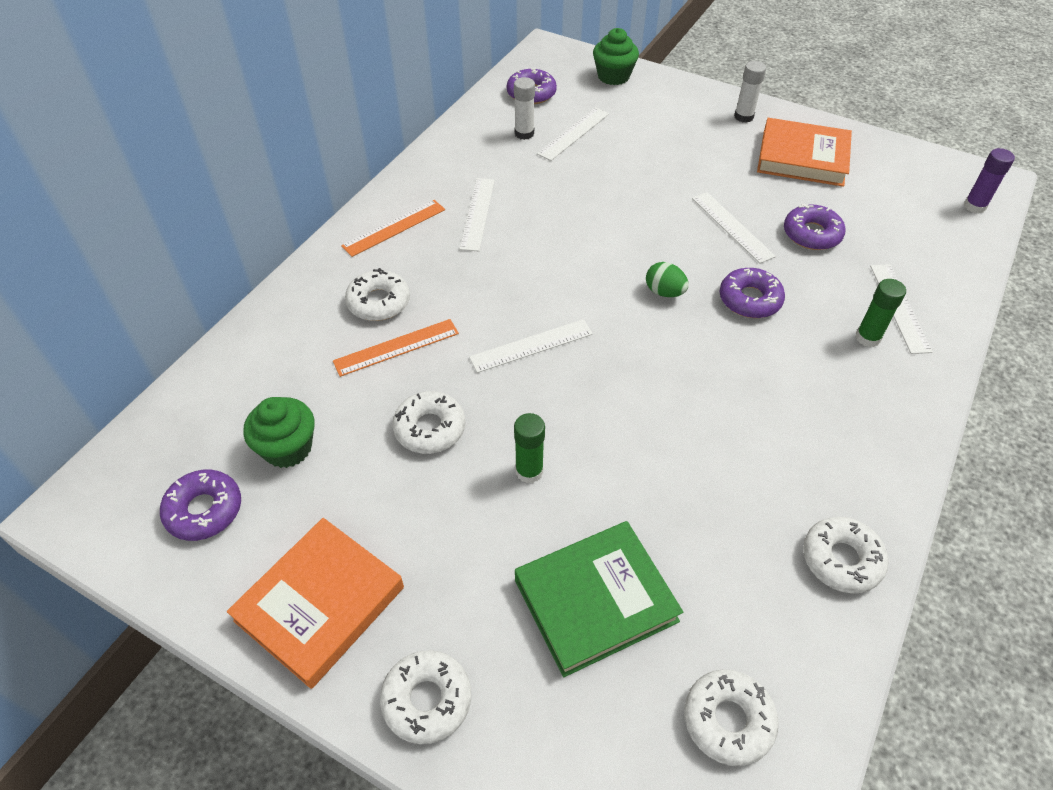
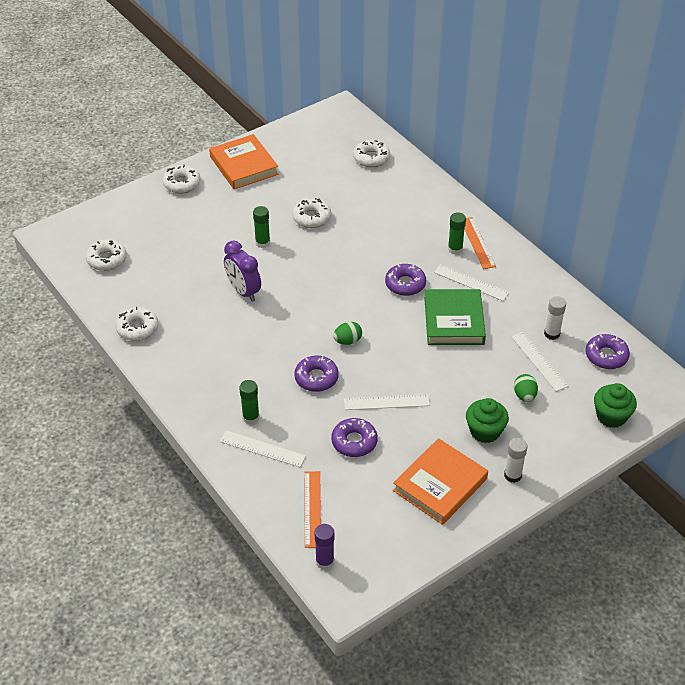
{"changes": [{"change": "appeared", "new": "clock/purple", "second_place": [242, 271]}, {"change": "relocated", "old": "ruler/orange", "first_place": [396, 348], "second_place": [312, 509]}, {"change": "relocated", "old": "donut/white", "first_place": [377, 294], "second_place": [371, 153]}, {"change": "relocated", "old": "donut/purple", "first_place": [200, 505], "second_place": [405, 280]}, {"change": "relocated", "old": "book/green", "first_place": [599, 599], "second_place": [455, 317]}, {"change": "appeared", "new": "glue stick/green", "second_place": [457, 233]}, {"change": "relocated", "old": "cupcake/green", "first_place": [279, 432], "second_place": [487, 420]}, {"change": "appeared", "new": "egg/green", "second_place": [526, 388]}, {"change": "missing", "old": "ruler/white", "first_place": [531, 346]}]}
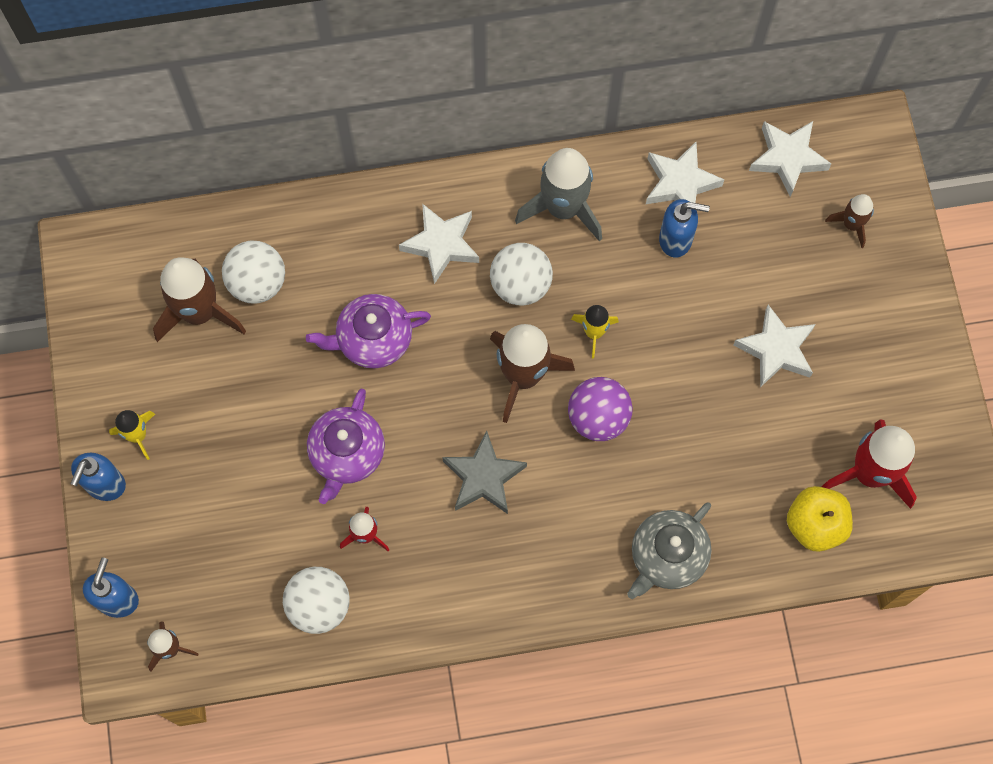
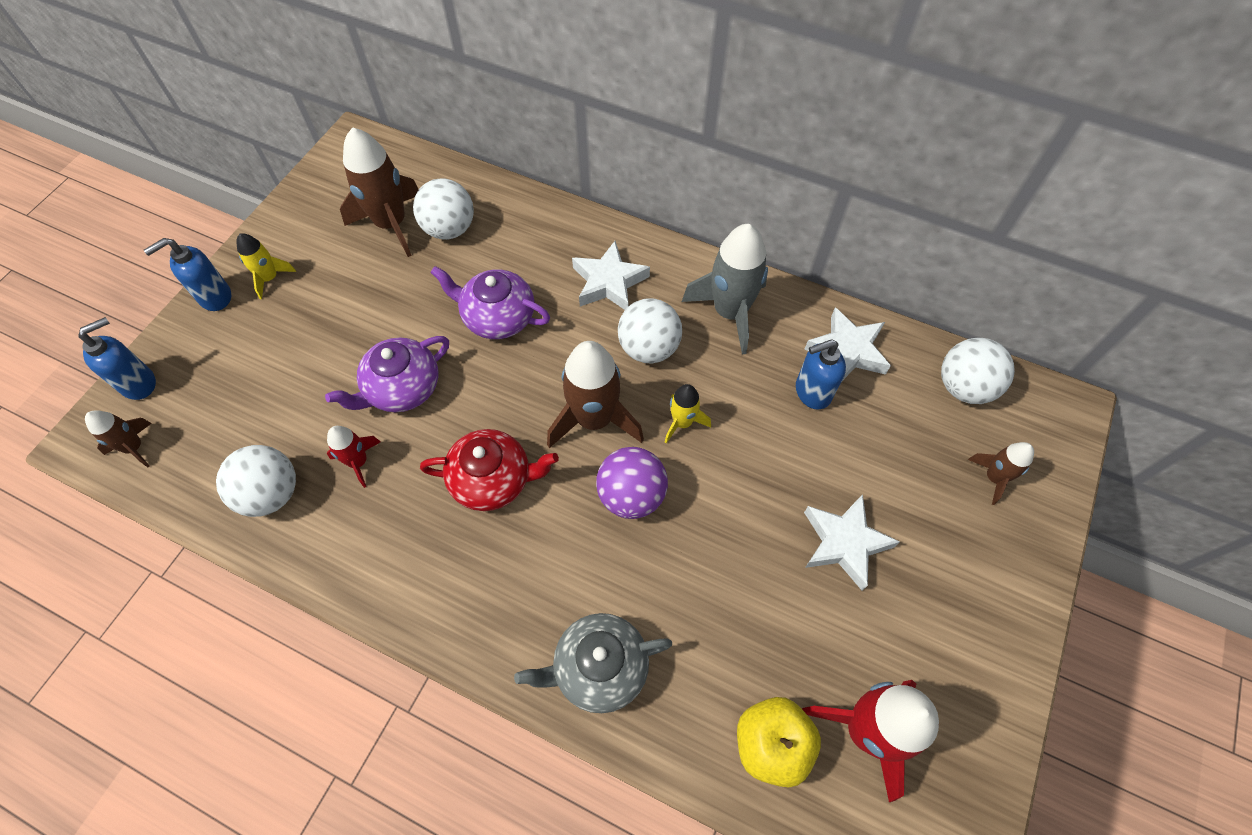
{"changes": [{"change": "exchanged", "old": "star/grey", "new": "teapot/red", "first_place": [484, 472], "second_place": [489, 470]}, {"change": "spun", "old": "soap dispenser/blue", "first_place": [684, 228], "second_place": [821, 374], "degrees": 120}, {"change": "exchanged", "old": "star/white", "new": "ball/white", "first_place": [790, 159], "second_place": [978, 371]}]}
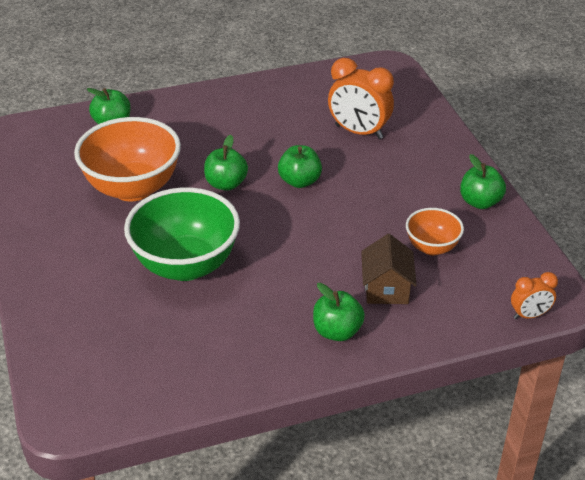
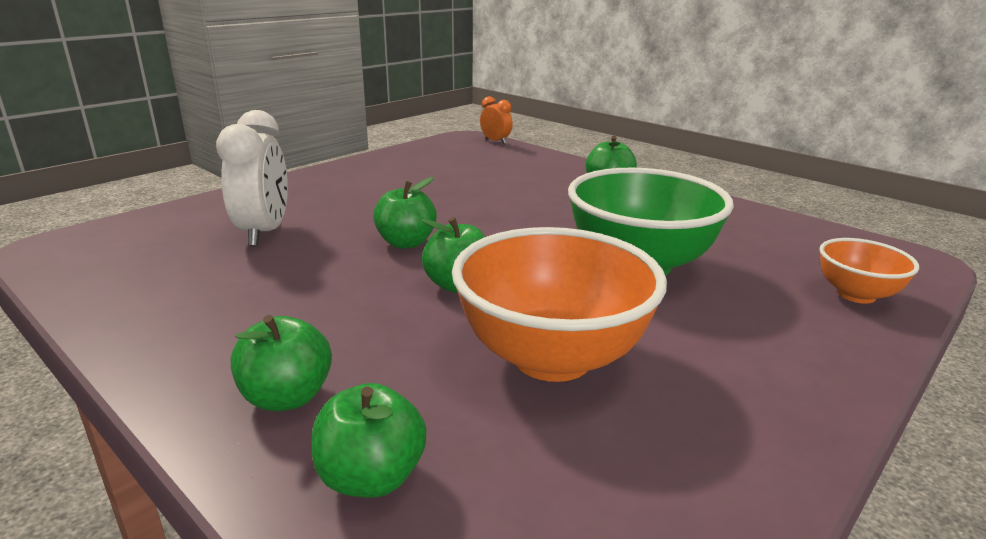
{"changes": [{"change": "colour", "old": "clock/orange", "new": "clock/white", "first_place": [361, 98], "second_place": [252, 178]}, {"change": "relocated", "old": "apple/green", "first_place": [483, 181], "second_place": [281, 363]}, {"change": "relocated", "old": "bowl/orange", "first_place": [435, 231], "second_place": [869, 271]}, {"change": "missing", "old": "house/brown", "first_place": [389, 269]}]}
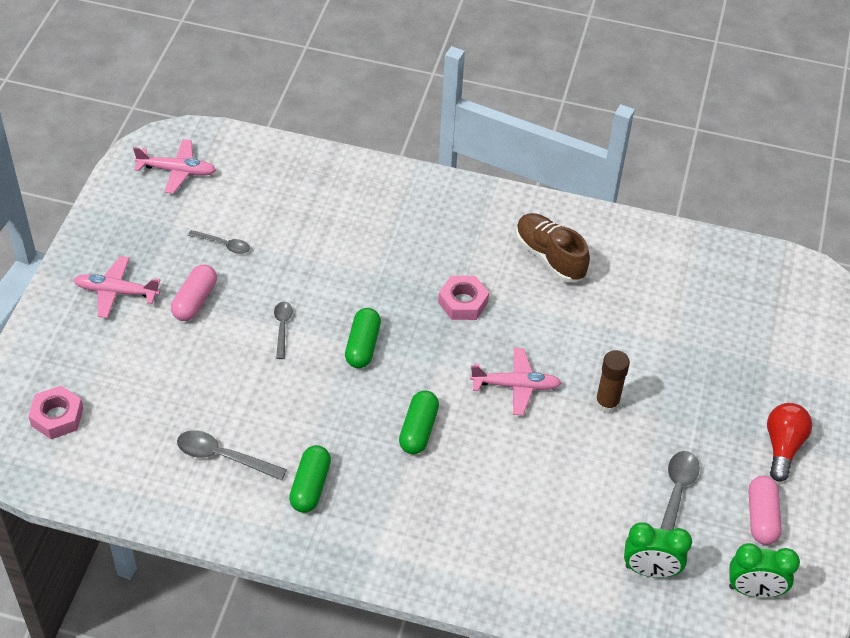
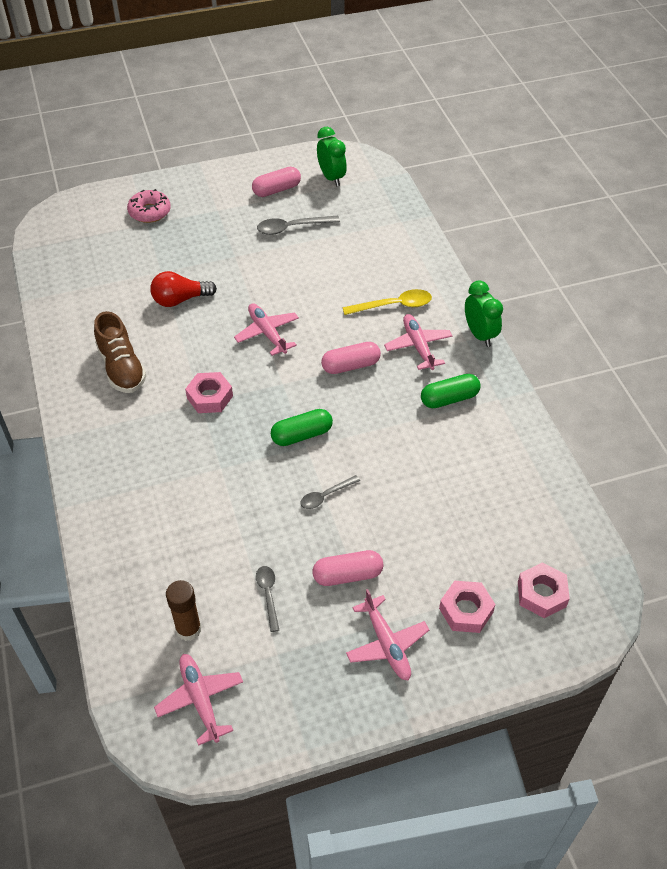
{"changes": [{"change": "spun", "old": "shoe/brown", "first_place": [553, 247], "second_place": [120, 352], "degrees": -45}, {"change": "appeared", "new": "donut/pink", "second_place": [149, 206]}, {"change": "relocated", "old": "light bulb/red", "first_place": [789, 442], "second_place": [183, 289]}, {"change": "relocated", "old": "glue stick/brown", "first_place": [612, 382], "second_place": [183, 610]}, {"change": "colour", "old": "capsule/green", "new": "capsule/pink", "first_place": [419, 422], "second_place": [351, 358]}, {"change": "appeared", "new": "spoon/yellow", "second_place": [387, 302]}, {"change": "appeared", "new": "plane/pink", "second_place": [418, 342]}, {"change": "appeared", "new": "nut/pink", "second_place": [467, 607]}, {"change": "relocated", "old": "clock/green", "first_place": [658, 550], "second_place": [484, 313]}, {"change": "missing", "old": "spoon/grey", "first_place": [232, 455]}]}
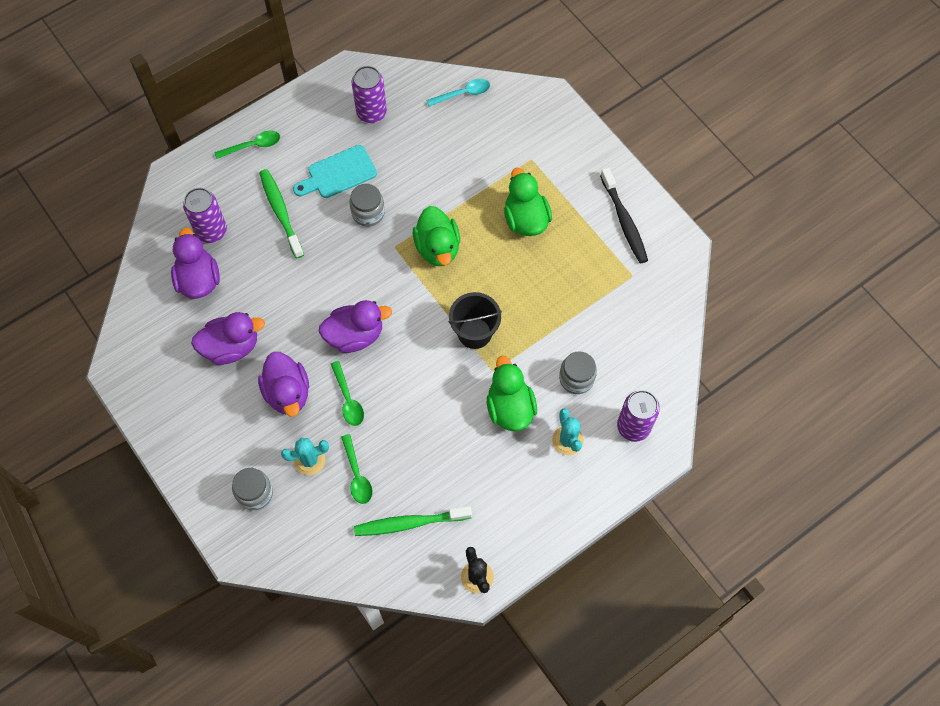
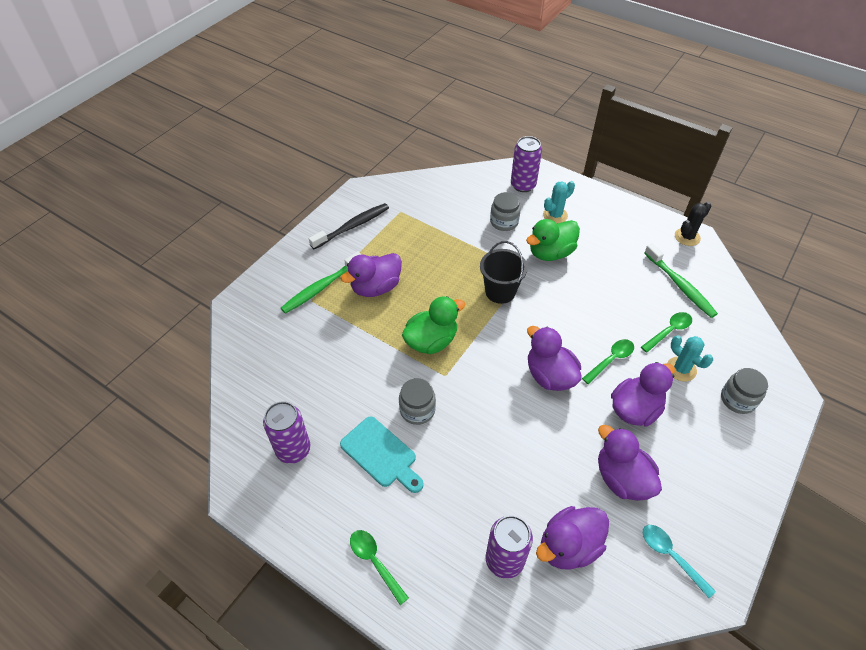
{"changes": [{"change": "relocated", "old": "toothbrush/green", "first_place": [281, 214], "second_place": [321, 282]}, {"change": "colour", "old": "duck/green", "new": "duck/purple", "first_place": [528, 202], "second_place": [371, 275]}, {"change": "relocated", "old": "spoon/turquoise", "first_place": [458, 93], "second_place": [679, 561]}]}
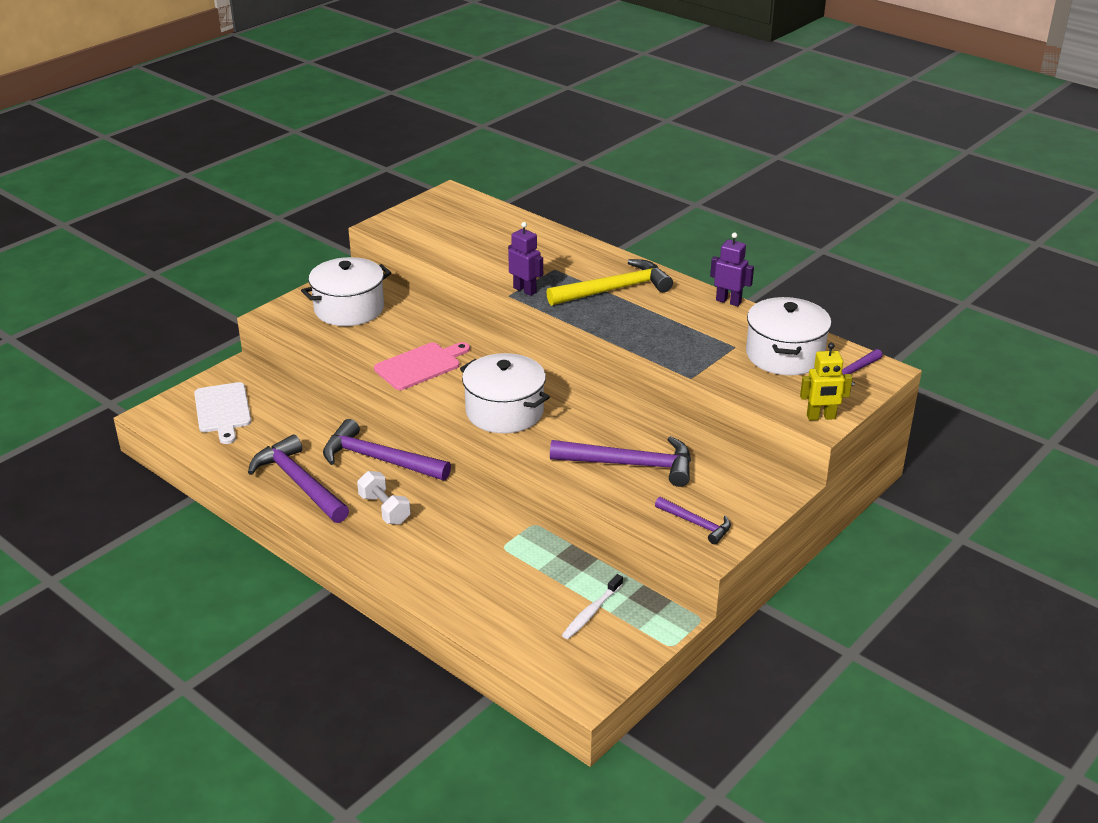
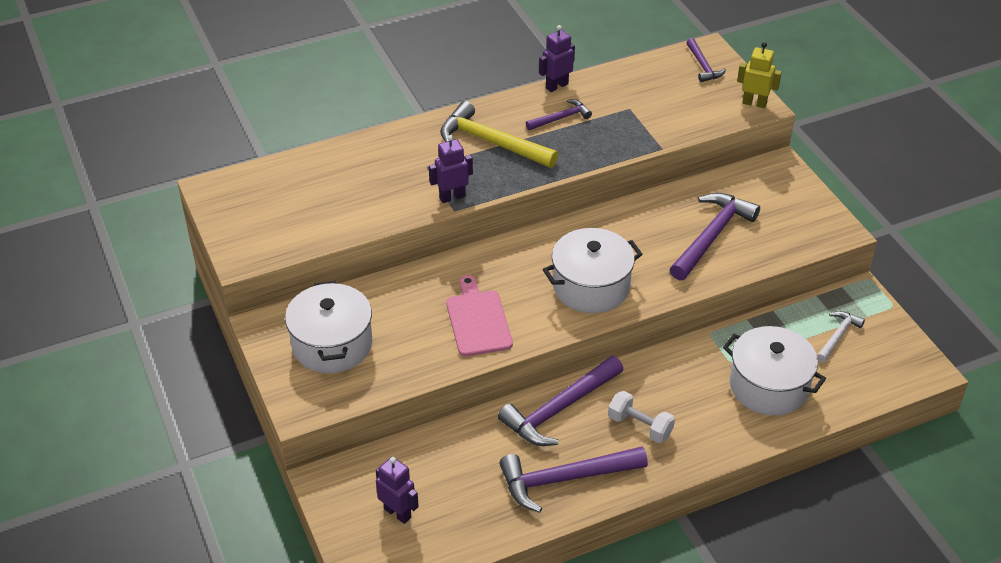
{"changes": [{"change": "exchanged", "old": "cutting board/white", "new": "robot/purple", "first_place": [222, 413], "second_place": [397, 490]}, {"change": "spun", "old": "hammer/yellow", "first_place": [609, 282], "second_place": [499, 134], "degrees": -60}, {"change": "relocated", "old": "hammer/purple", "first_place": [693, 520], "second_place": [559, 114]}, {"change": "spun", "old": "dumbbell/white", "first_place": [384, 498], "second_place": [641, 417], "degrees": 45}, {"change": "relocated", "old": "pot/white", "first_place": [788, 336], "second_place": [774, 371]}, {"change": "spun", "old": "robot/yellow", "first_place": [826, 381], "second_place": [759, 75], "degrees": -90}, {"change": "exchanged", "old": "toothbrush/white", "new": "hammer/white", "first_place": [592, 606], "second_place": [841, 336]}]}
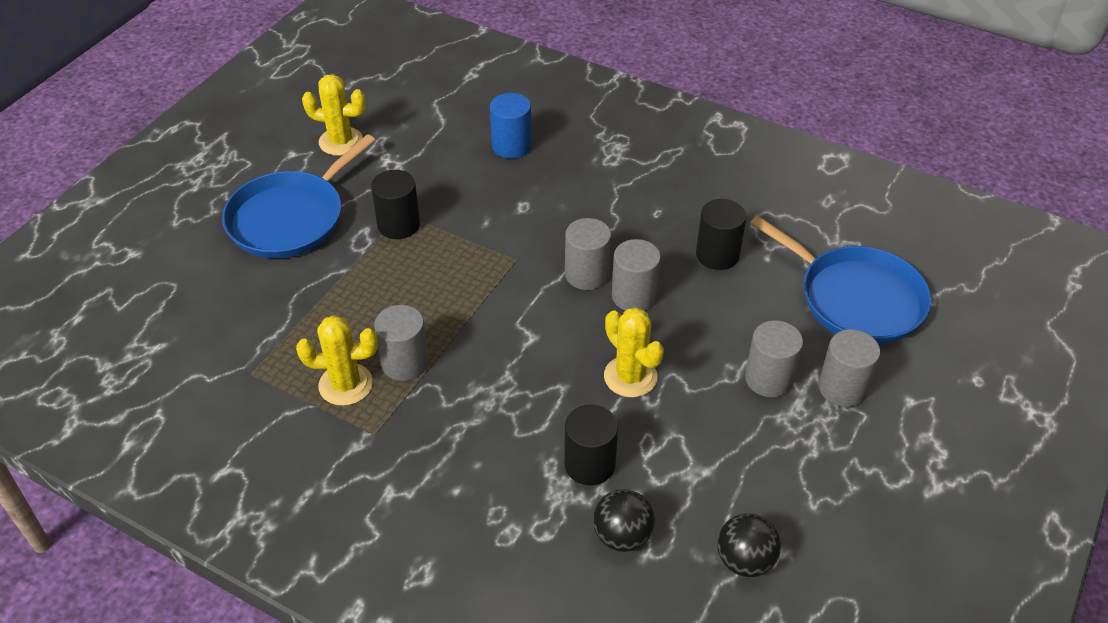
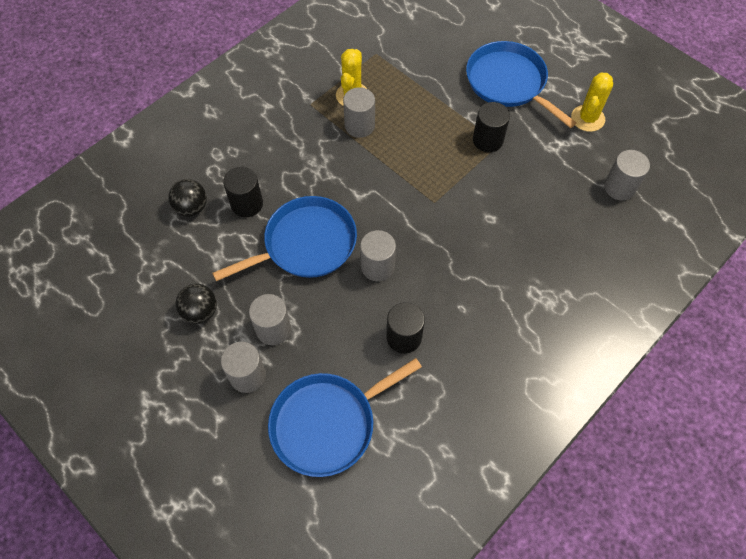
{"changes": [{"change": "relocated", "old": "ball/black", "first_place": [749, 545], "second_place": [196, 304]}, {"change": "exchanged", "old": "cactus/yellow", "new": "pan/blue", "first_place": [634, 352], "second_place": [284, 238]}, {"change": "relocated", "old": "cylinder/grey", "first_place": [588, 254], "second_place": [627, 175]}, {"change": "missing", "old": "cylinder/blue", "first_place": [511, 126]}]}
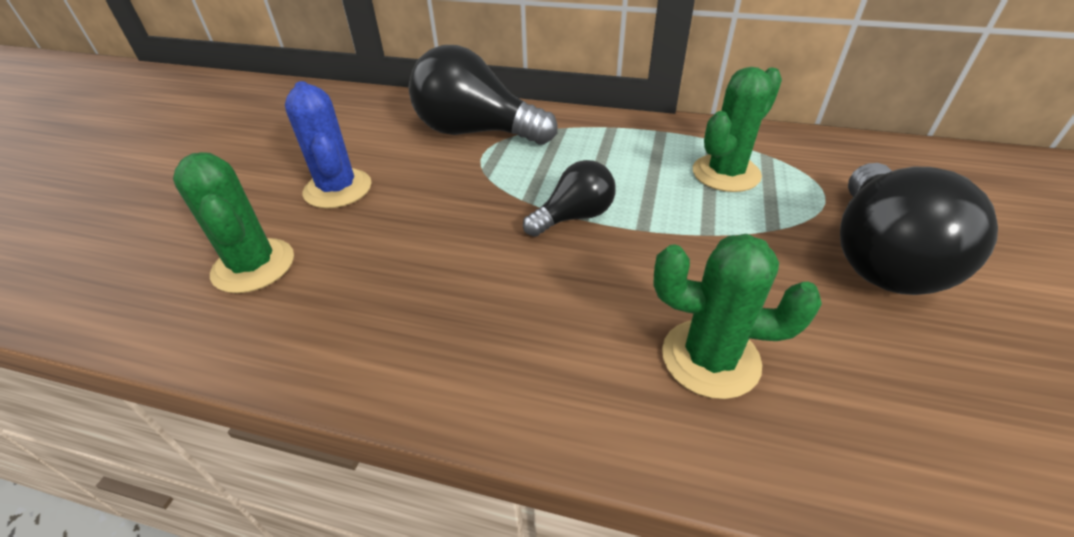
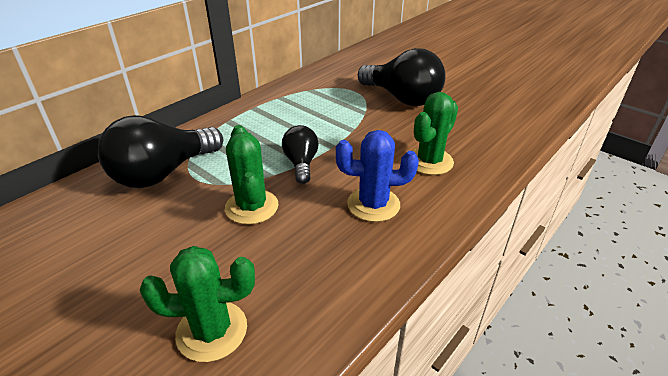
{"changes": [{"change": "relocated", "old": "cactus/green", "first_place": [737, 129], "second_place": [251, 175]}, {"change": "relocated", "old": "cactus/blue", "first_place": [328, 144], "second_place": [377, 176]}]}
